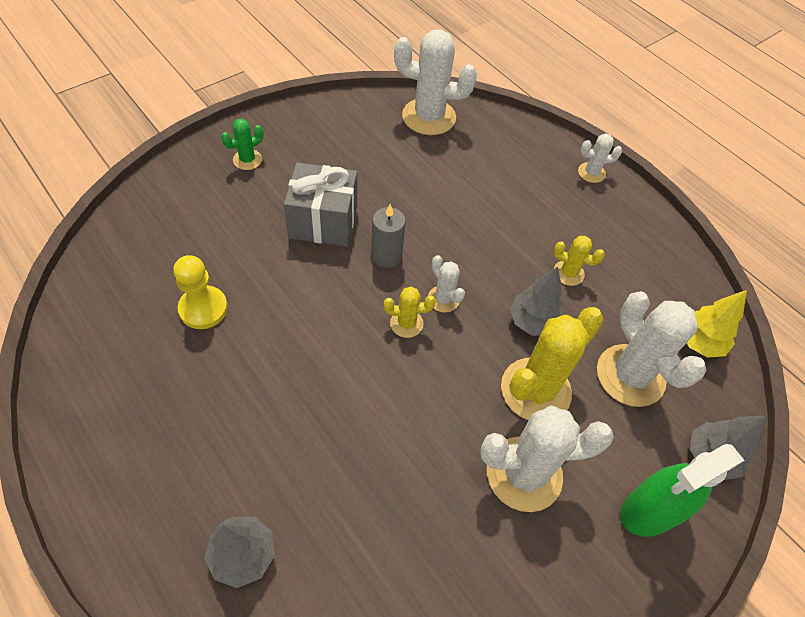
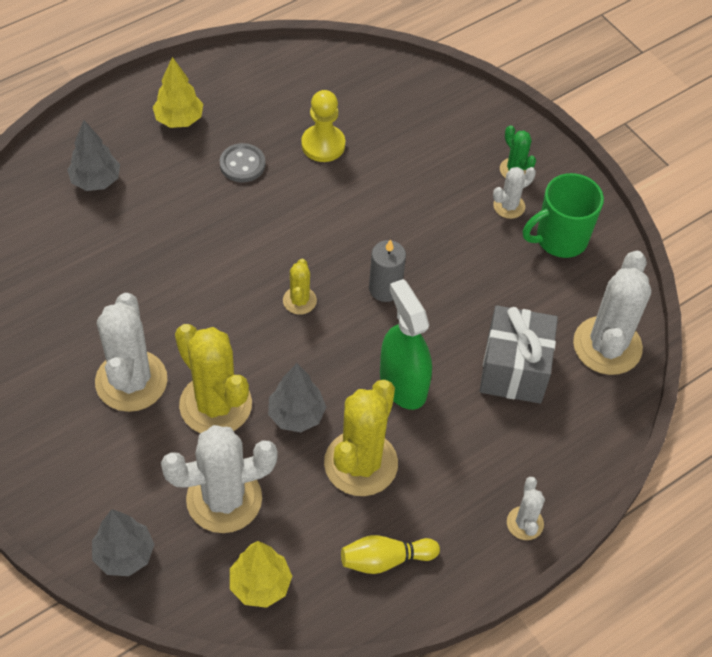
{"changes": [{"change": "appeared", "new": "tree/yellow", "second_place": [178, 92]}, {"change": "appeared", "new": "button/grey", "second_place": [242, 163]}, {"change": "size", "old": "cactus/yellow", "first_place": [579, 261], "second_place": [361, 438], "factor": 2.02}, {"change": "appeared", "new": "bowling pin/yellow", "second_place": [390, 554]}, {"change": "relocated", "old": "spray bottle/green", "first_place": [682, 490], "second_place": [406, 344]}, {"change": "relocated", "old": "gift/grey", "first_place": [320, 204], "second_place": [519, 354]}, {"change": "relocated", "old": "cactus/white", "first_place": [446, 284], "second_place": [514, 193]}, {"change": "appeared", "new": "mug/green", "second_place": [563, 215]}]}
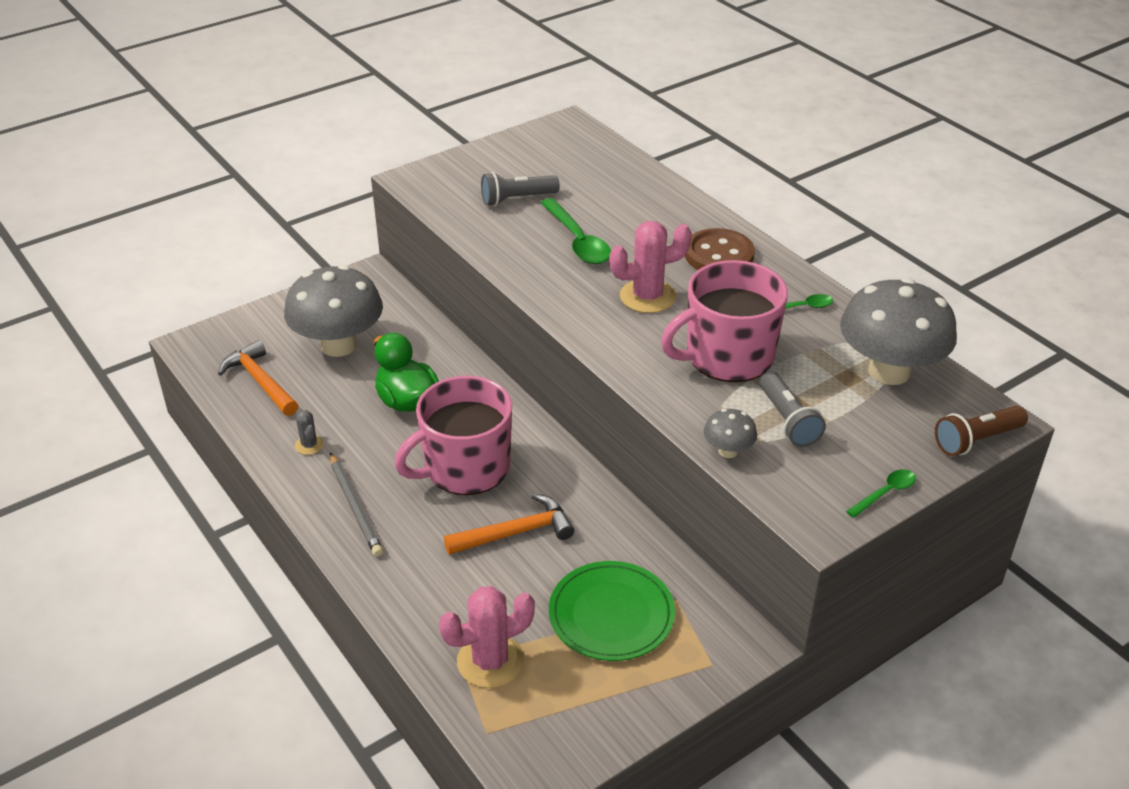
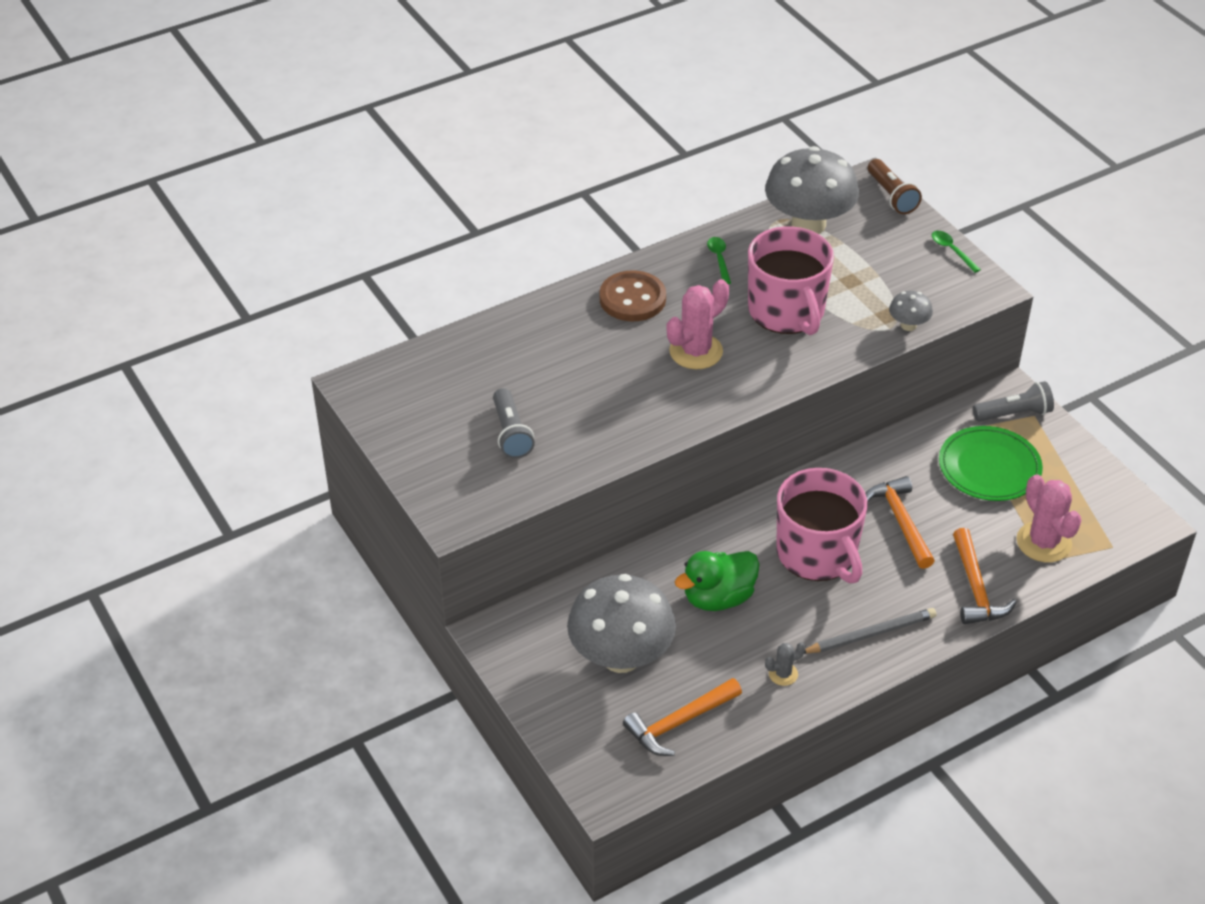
{"changes": [{"change": "spun", "old": "cactus/pink", "first_place": [650, 267], "second_place": [698, 324], "degrees": 60}, {"change": "appeared", "new": "hammer/orange", "second_place": [984, 576]}, {"change": "relocated", "old": "flashlight/grey", "first_place": [792, 409], "second_place": [1013, 401]}, {"change": "missing", "old": "spoon/green", "first_place": [576, 231]}]}
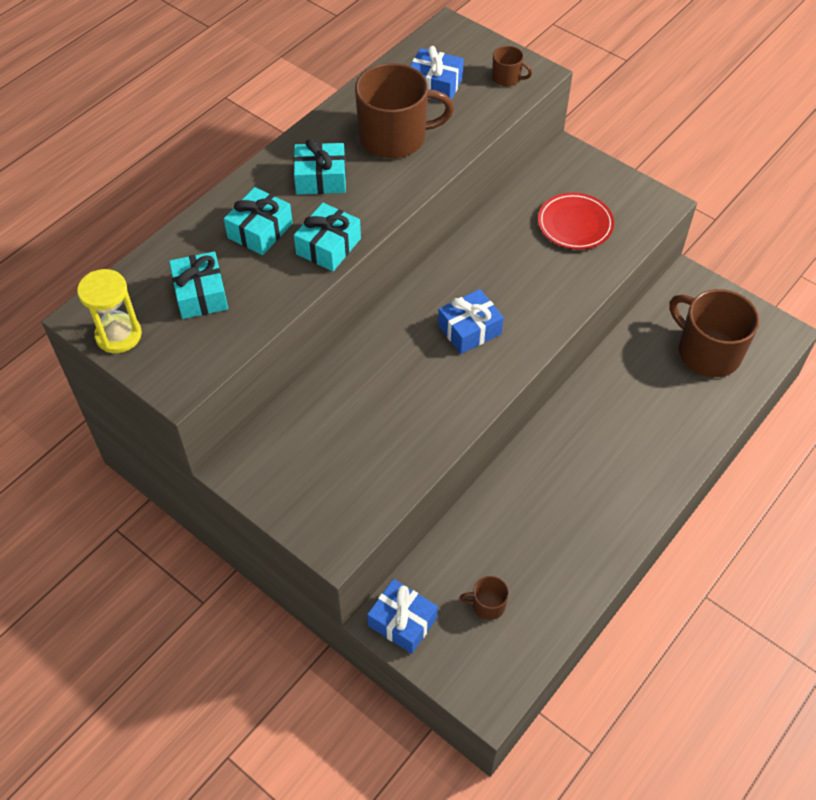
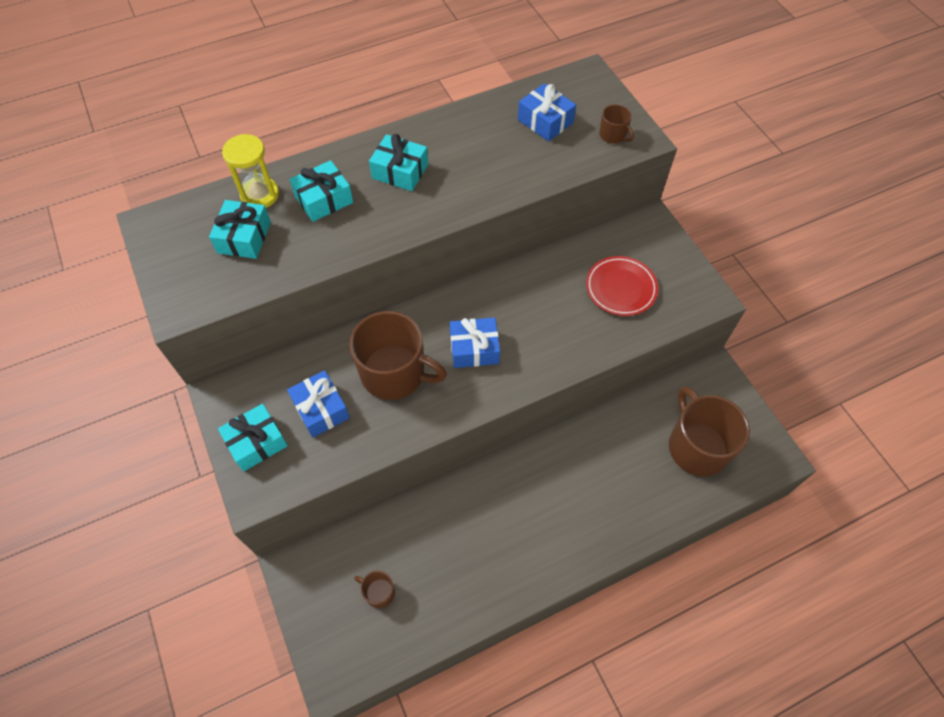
{"changes": [{"change": "relocated", "old": "gift/turquoise", "first_place": [327, 237], "second_place": [253, 437]}, {"change": "relocated", "old": "hourglass/yellow", "first_place": [109, 311], "second_place": [250, 171]}, {"change": "relocated", "old": "gift/blue", "first_place": [402, 616], "second_place": [318, 404]}, {"change": "relocated", "old": "mug/brown", "first_place": [404, 110], "second_place": [398, 355]}]}
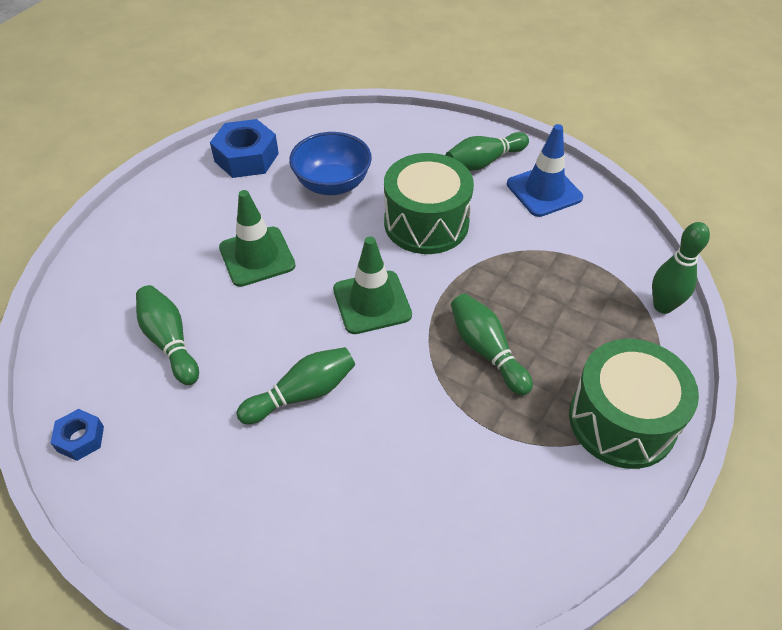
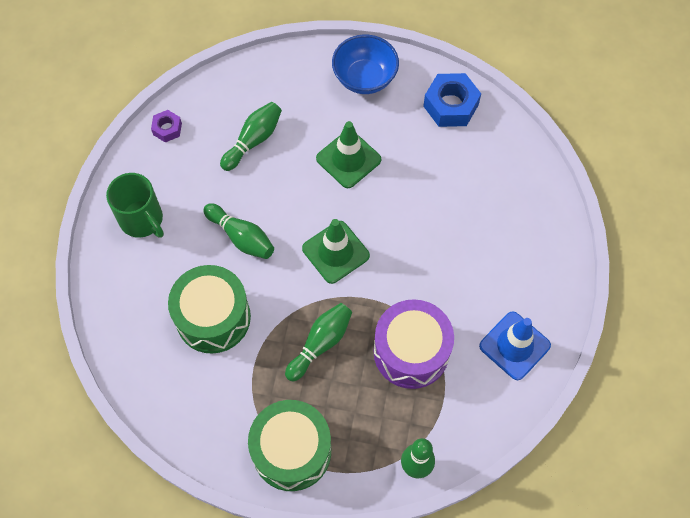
{"changes": [{"change": "appeared", "new": "mug/green", "second_place": [135, 205]}, {"change": "colour", "old": "nut/blue", "new": "nut/purple", "first_place": [77, 435], "second_place": [166, 126]}, {"change": "relocated", "old": "drum/green", "first_place": [429, 203], "second_place": [209, 309]}, {"change": "relocated", "old": "bowl/blue", "first_place": [330, 163], "second_place": [365, 64]}, {"change": "appeared", "new": "drum/purple", "second_place": [414, 344]}, {"change": "missing", "old": "bowling pin/green", "first_place": [487, 151]}]}
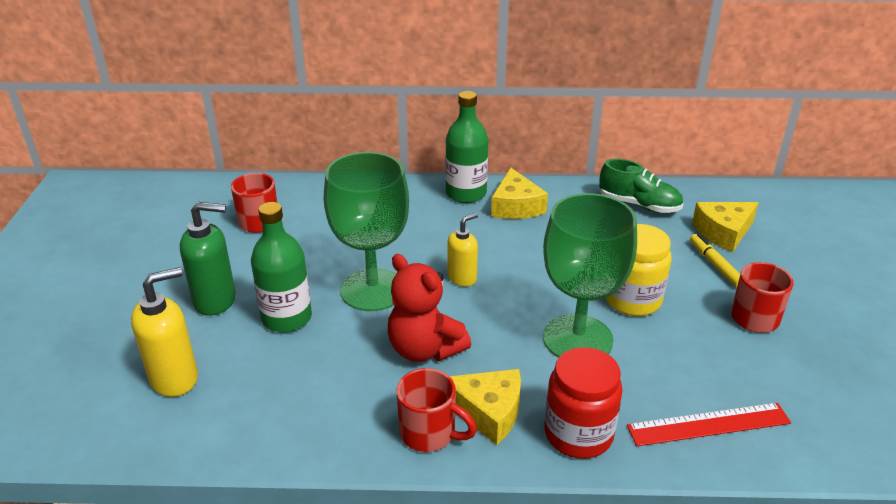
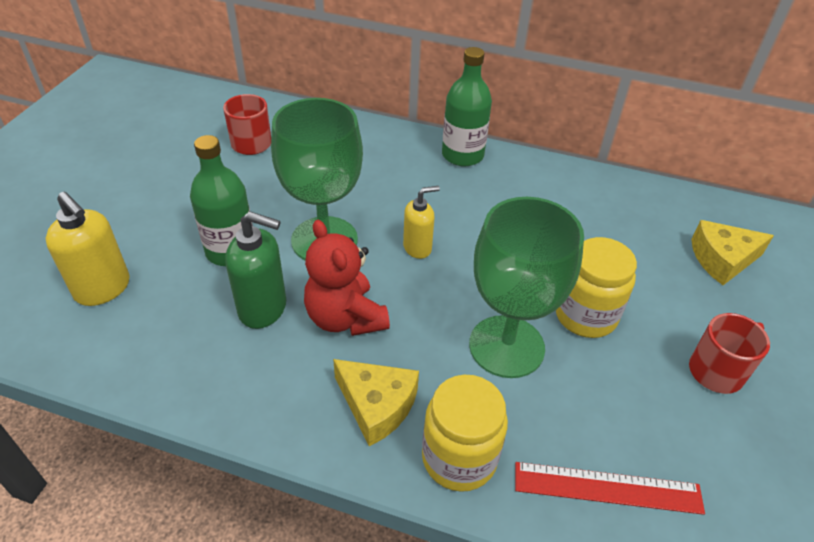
{"changes": [{"change": "spun", "old": "soap dispenser/yellow", "first_place": [164, 332], "second_place": [88, 249], "degrees": 60}, {"change": "relocated", "old": "soap dispenser/green", "first_place": [208, 259], "second_place": [255, 270]}, {"change": "colour", "old": "jar/red", "new": "jar/yellow", "first_place": [583, 403], "second_place": [465, 433]}, {"change": "missing", "old": "mug/red", "first_place": [437, 410]}, {"change": "missing", "old": "cheese/yellow", "first_place": [519, 193]}, {"change": "missing", "old": "shoe/green", "first_place": [641, 186]}, {"change": "missing", "old": "marker/yellow", "first_place": [715, 261]}]}
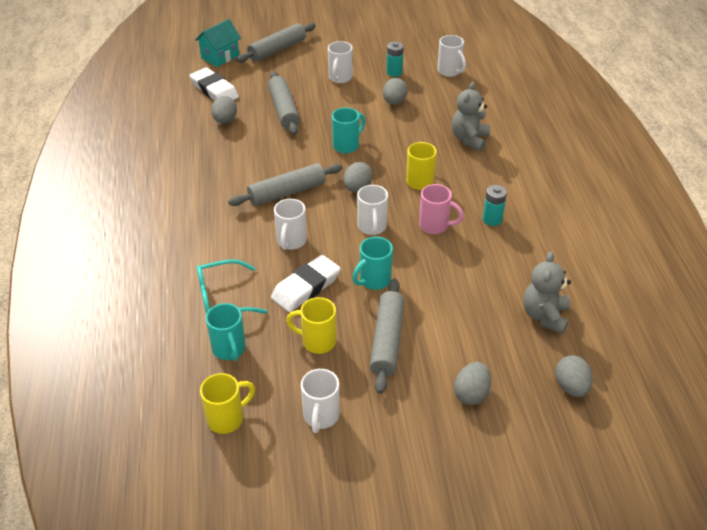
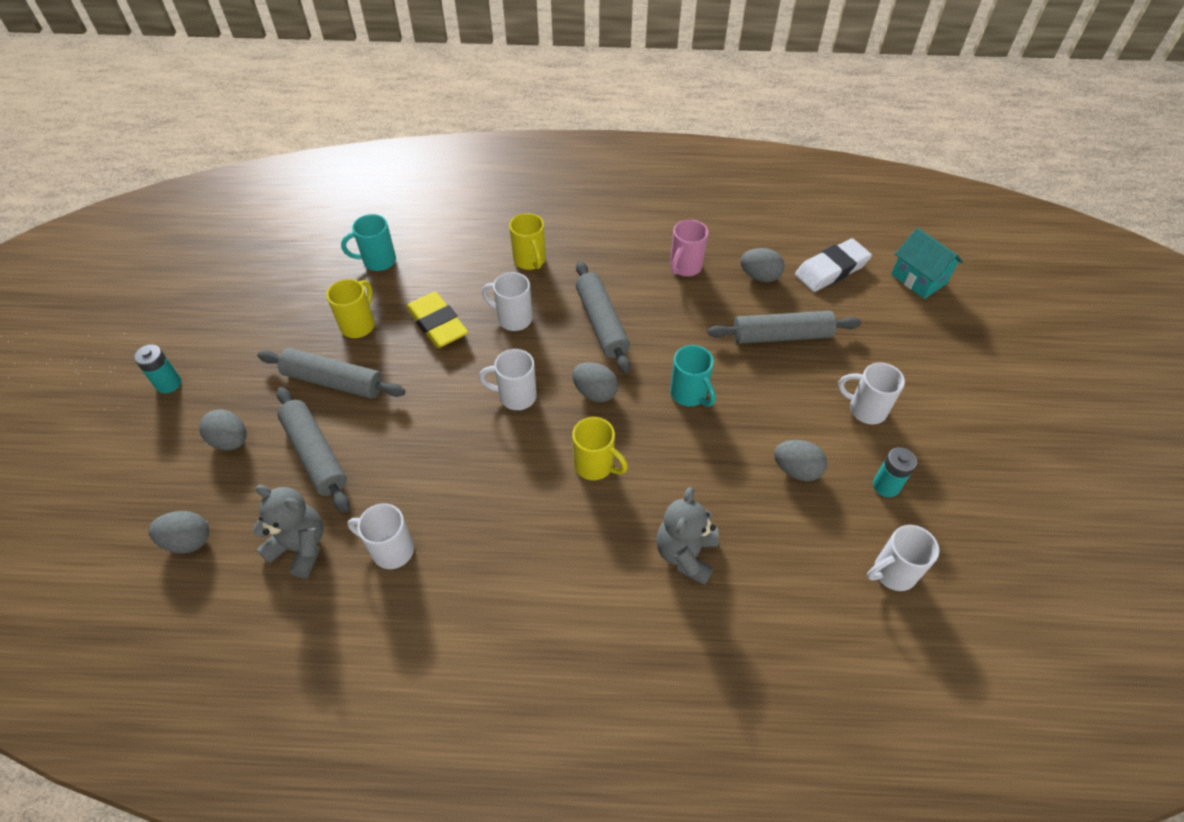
{"changes": [{"change": "relocated", "old": "battery/turquoise", "first_place": [495, 205], "second_place": [157, 369]}, {"change": "relocated", "old": "rolling pin/grey", "first_place": [276, 43], "second_place": [312, 450]}, {"change": "relocated", "old": "mug/white", "first_place": [320, 401], "second_place": [380, 536]}, {"change": "colour", "old": "eraser/white", "new": "eraser/yellow", "first_place": [306, 283], "second_place": [437, 320]}, {"change": "relocated", "old": "mug/yellow", "first_place": [227, 403], "second_place": [527, 241]}, {"change": "spun", "old": "teddy bear/grey", "first_place": [471, 116], "second_place": [687, 536], "degrees": -105}, {"change": "relocated", "old": "mug/pink", "first_place": [441, 209], "second_place": [689, 247]}, {"change": "missing", "old": "glasses/turquoise", "first_place": [232, 286]}, {"change": "missing", "old": "mug/turquoise", "first_place": [372, 263]}]}
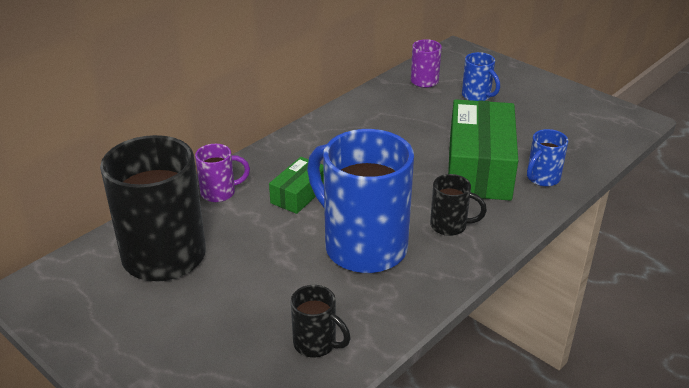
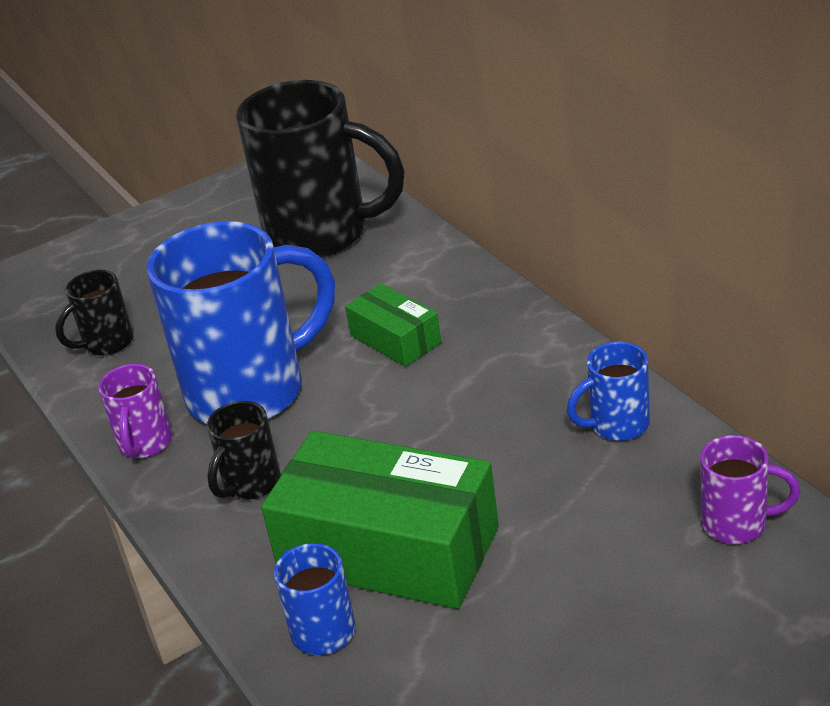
{"changes": [{"change": "relocated", "old": "mug/purple", "first_place": [222, 173], "second_place": [135, 411]}, {"change": "relocated", "old": "mug/blue", "first_place": [481, 76], "second_place": [608, 391]}]}
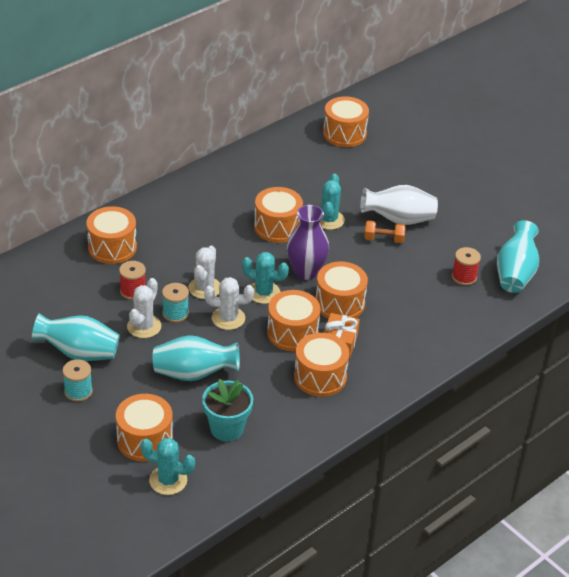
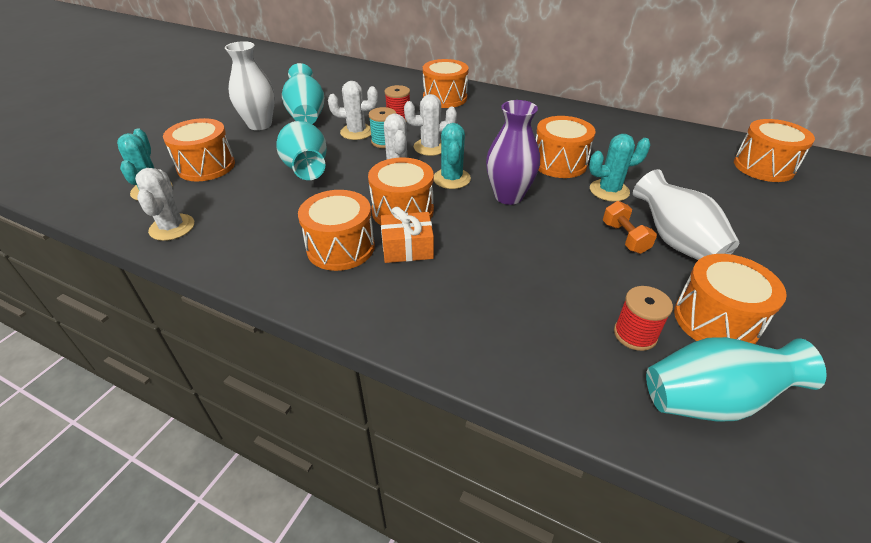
{"changes": [{"change": "appeared", "new": "cactus/white", "second_place": [164, 204]}, {"change": "exchanged", "old": "spool/turquoise", "new": "vase/white", "first_place": [77, 380], "second_place": [250, 85]}, {"change": "relocated", "old": "drum/orange", "first_place": [342, 290], "second_place": [730, 299]}, {"change": "missing", "old": "flower pot/turquoise", "first_place": [227, 410]}]}
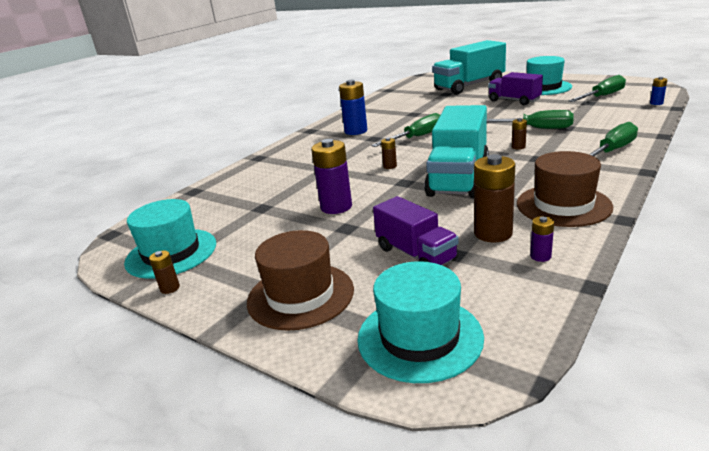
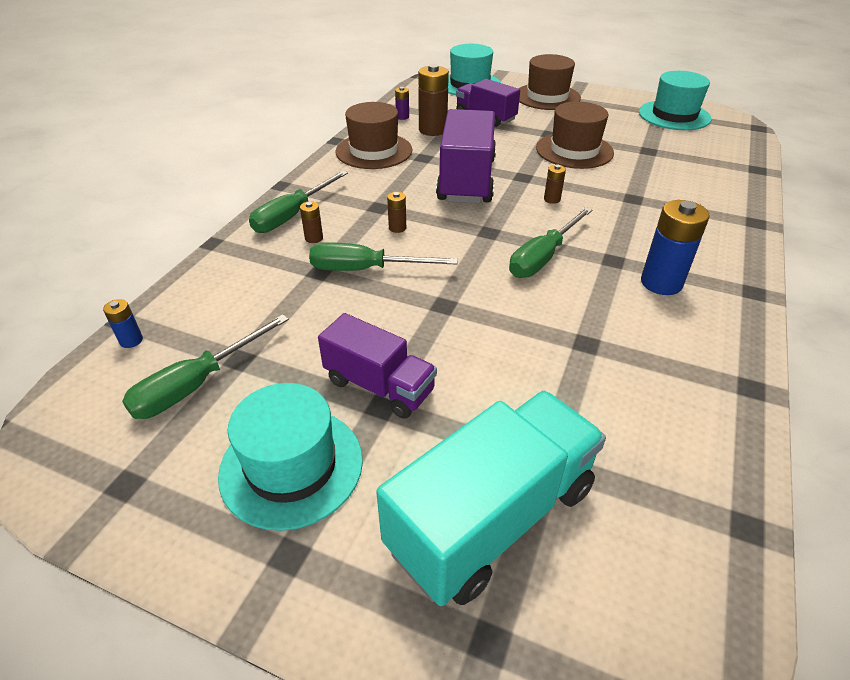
{"changes": [{"change": "relocated", "old": "battery/brown", "first_place": [164, 272], "second_place": [311, 222]}, {"change": "colour", "old": "truck/turquoise", "new": "truck/purple", "first_place": [456, 151], "second_place": [466, 156]}, {"change": "exchanged", "old": "battery/purple", "new": "hat/brown", "first_place": [331, 176], "second_place": [575, 135]}]}
